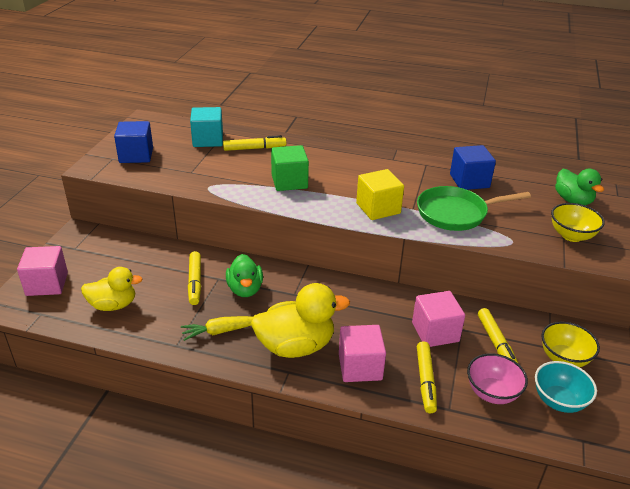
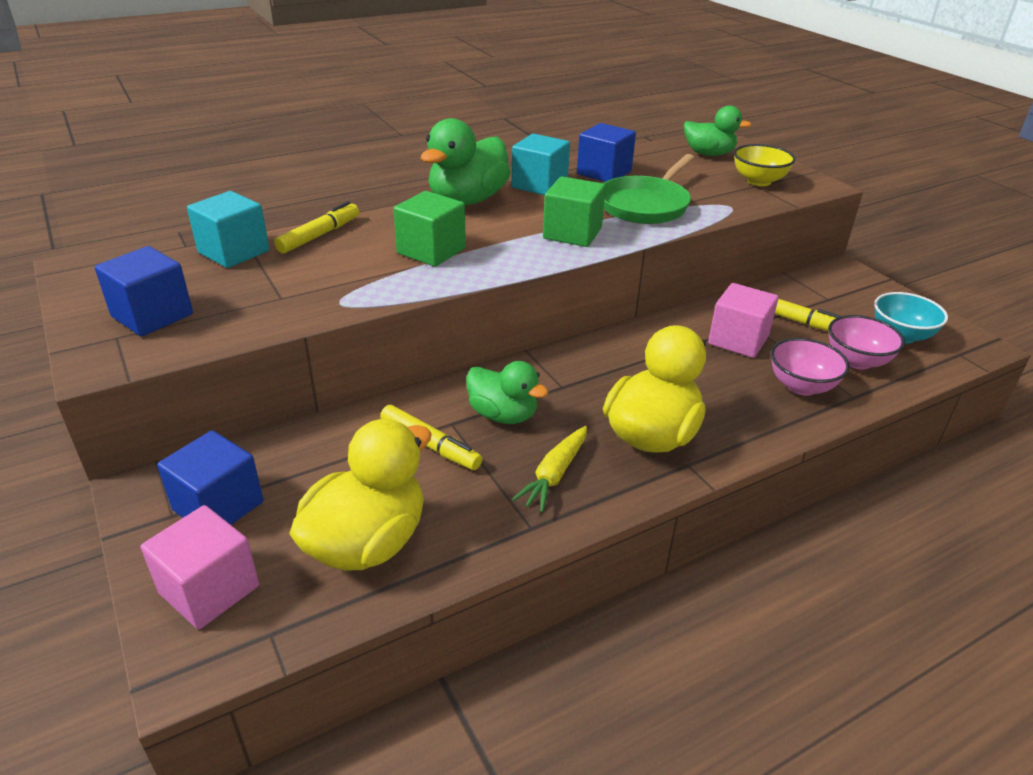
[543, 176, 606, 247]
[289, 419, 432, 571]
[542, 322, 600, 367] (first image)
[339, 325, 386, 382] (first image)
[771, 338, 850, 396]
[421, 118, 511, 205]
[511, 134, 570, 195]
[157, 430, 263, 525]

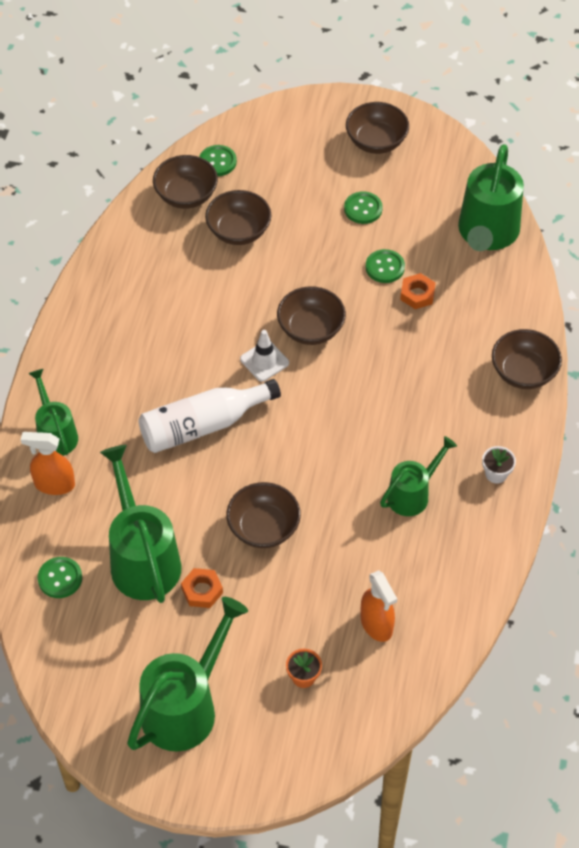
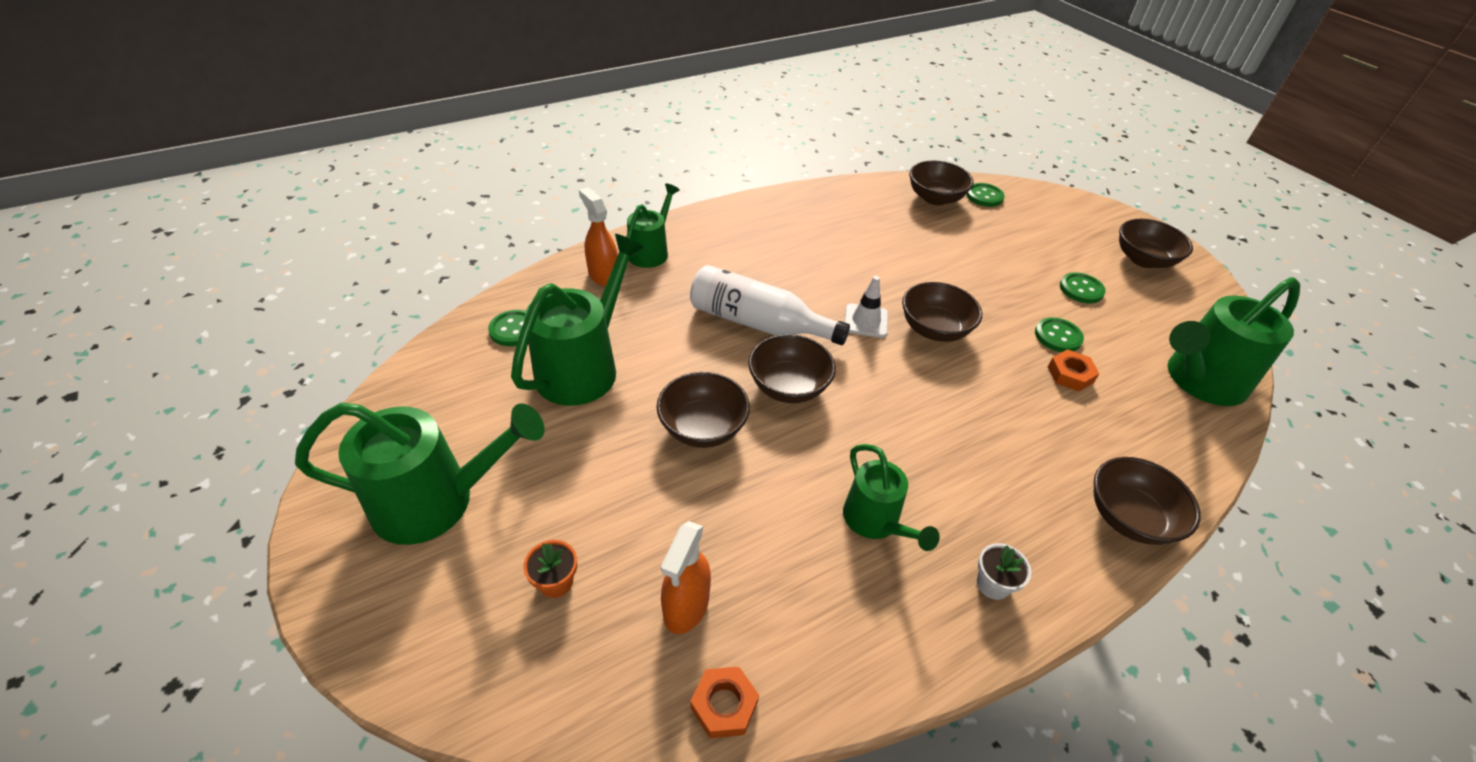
[748, 334, 836, 403]
[843, 444, 940, 551]
[690, 667, 759, 738]

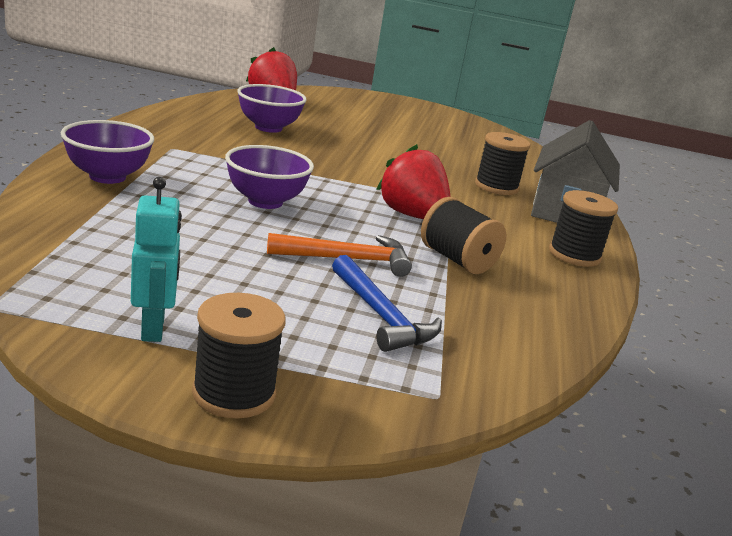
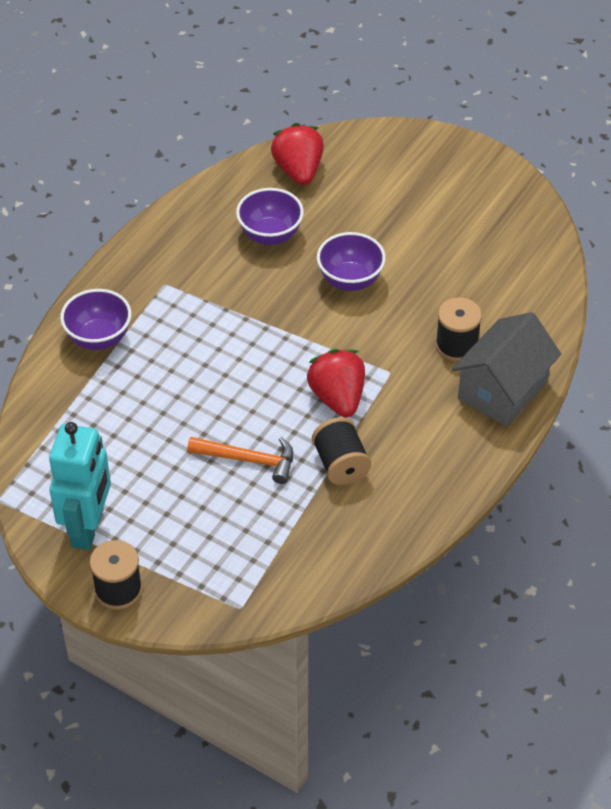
[317, 232, 386, 291]
[49, 422, 111, 550]
[549, 190, 618, 267] (first image)
[332, 255, 442, 352] (first image)

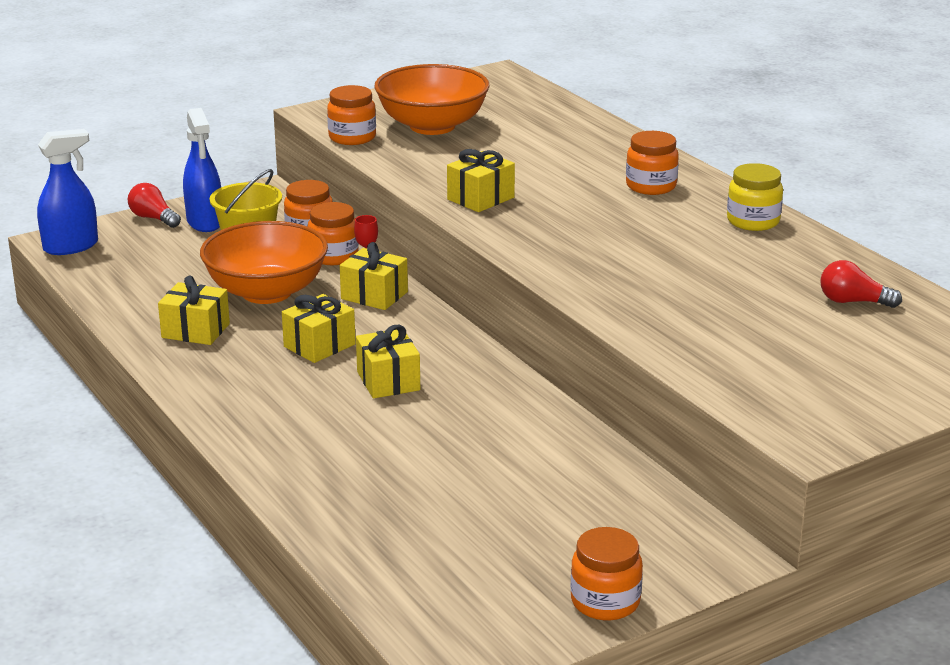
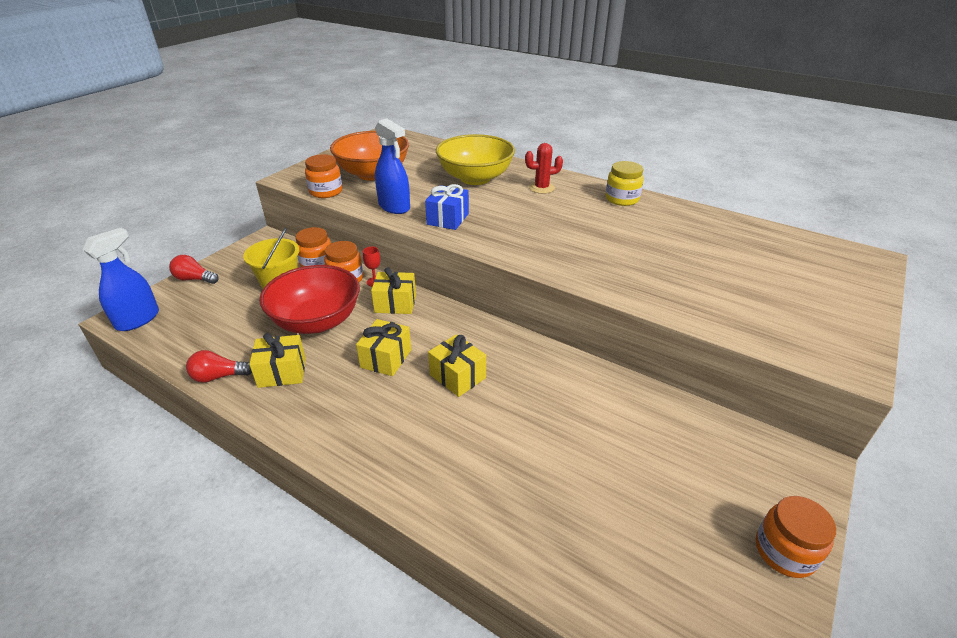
[375, 118, 410, 214]
[525, 143, 563, 194]
[425, 184, 469, 230]
[259, 265, 360, 334]
[186, 350, 252, 383]
[436, 134, 515, 185]

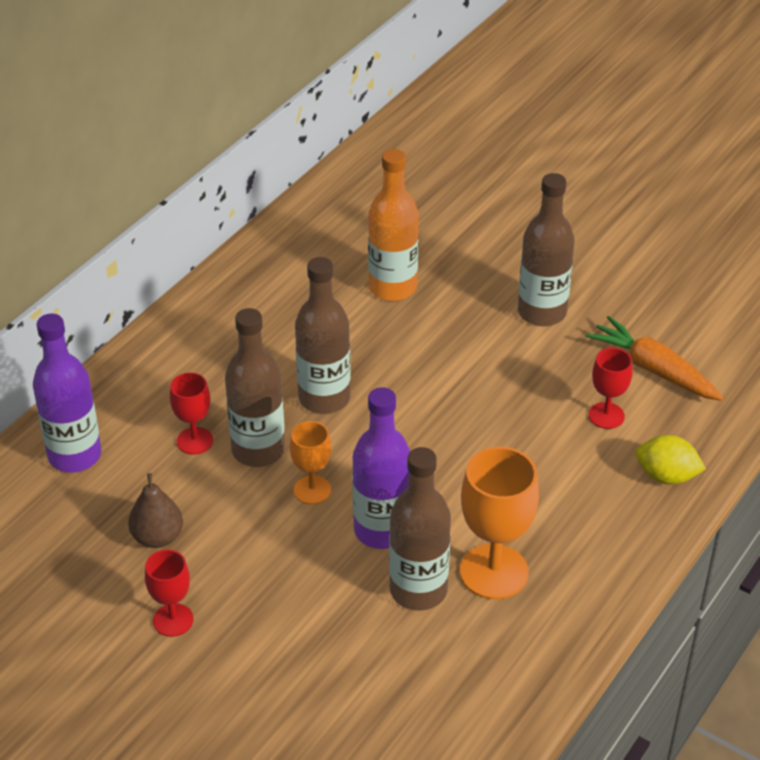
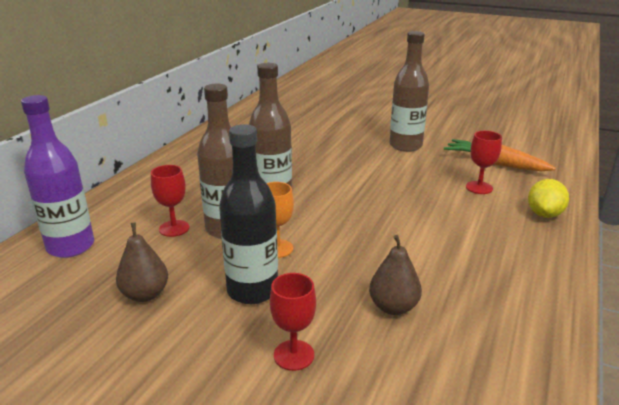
[368, 149, 419, 301] (first image)
[352, 387, 410, 549] (first image)
[528, 179, 569, 218]
[369, 235, 422, 315]
[460, 447, 539, 599] (first image)
[270, 273, 316, 371]
[219, 124, 278, 304]

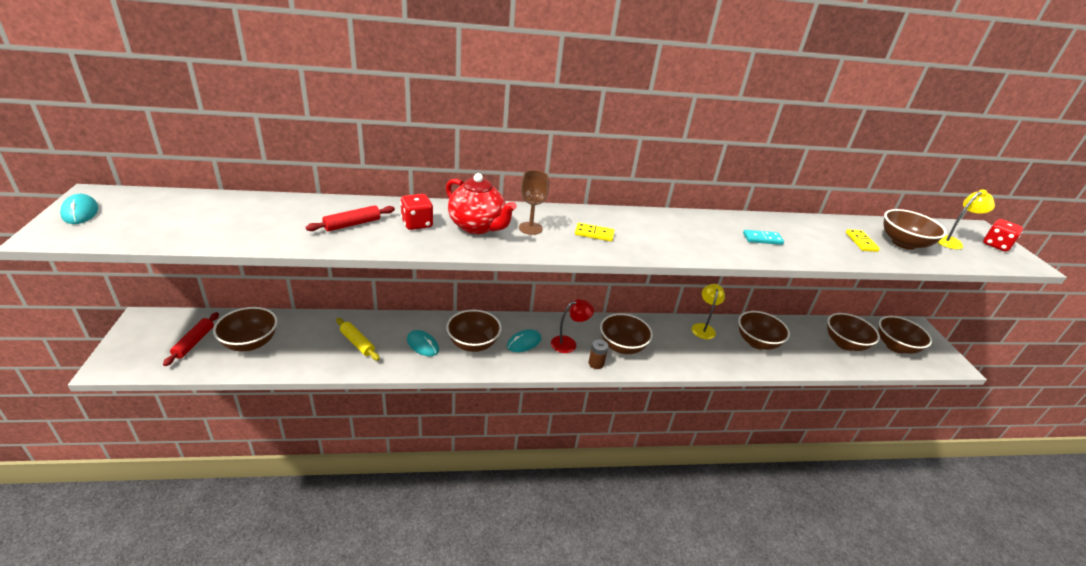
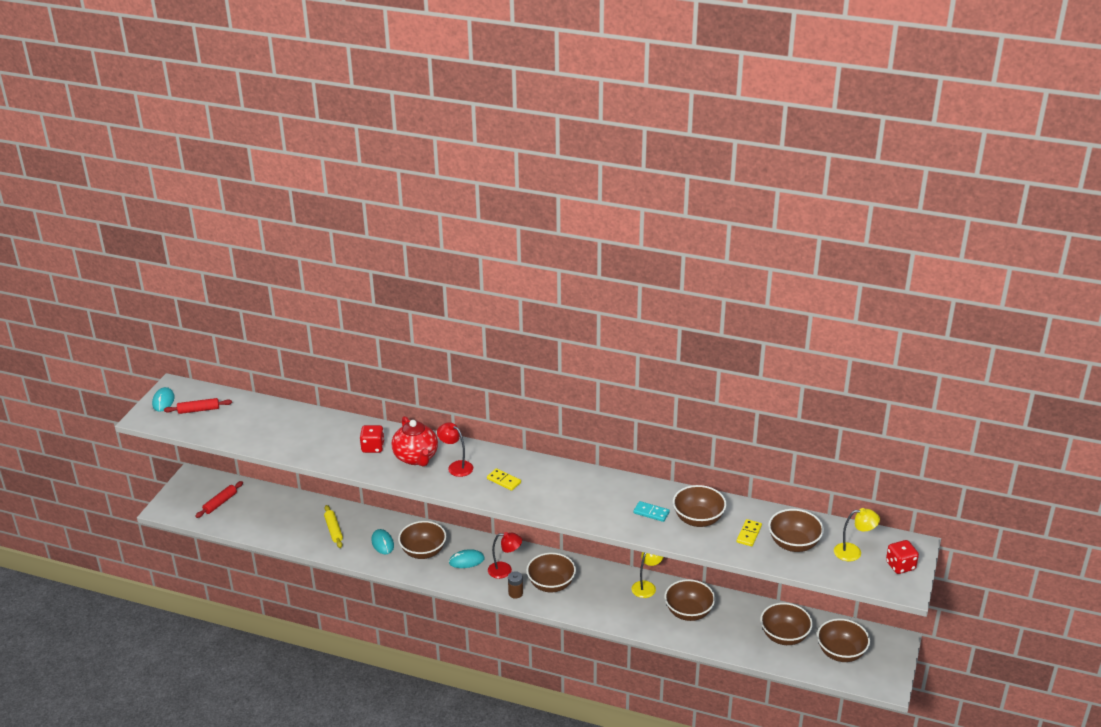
[437, 422, 473, 477]
[164, 398, 232, 414]
[673, 485, 726, 527]

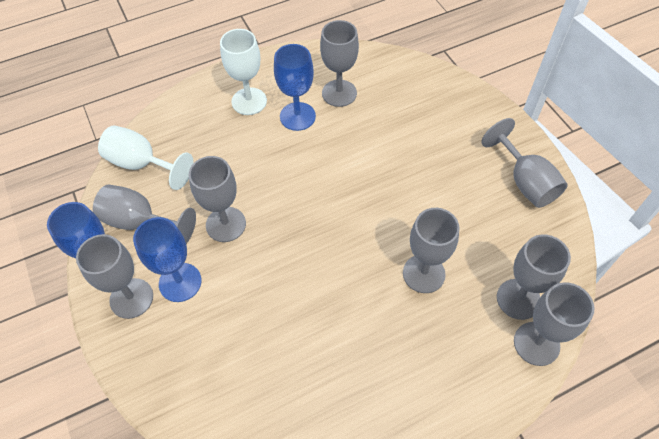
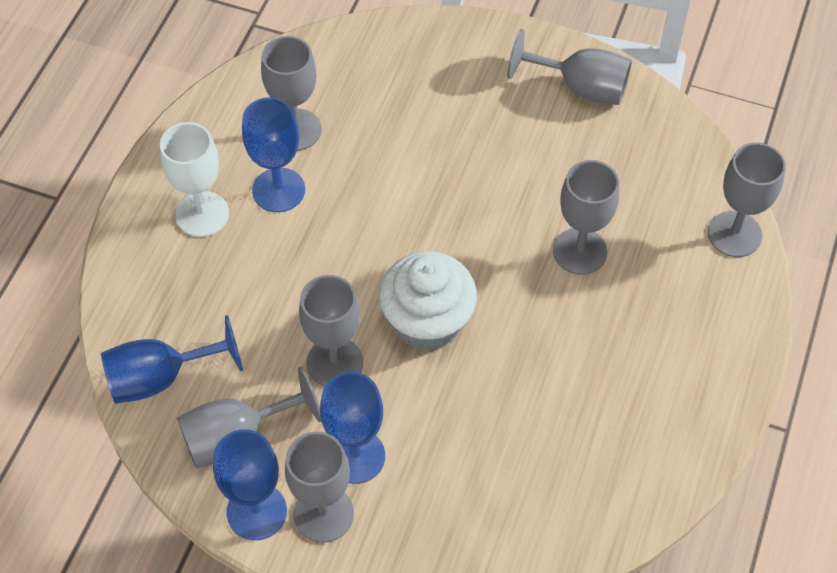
[101, 315, 243, 404]
[497, 234, 571, 320] (first image)
[379, 251, 477, 351]

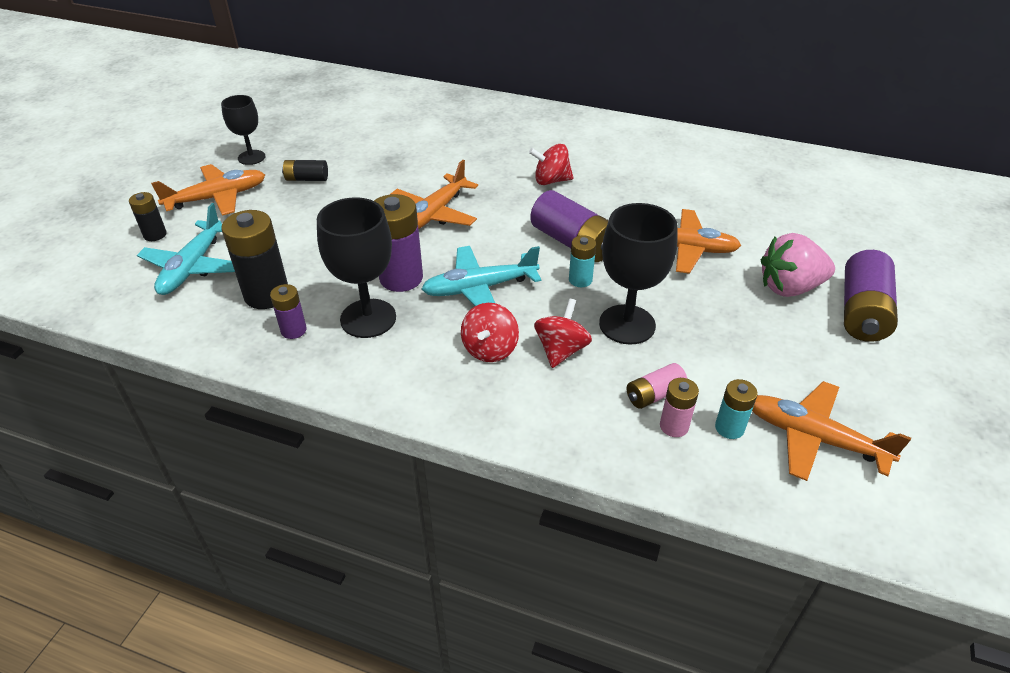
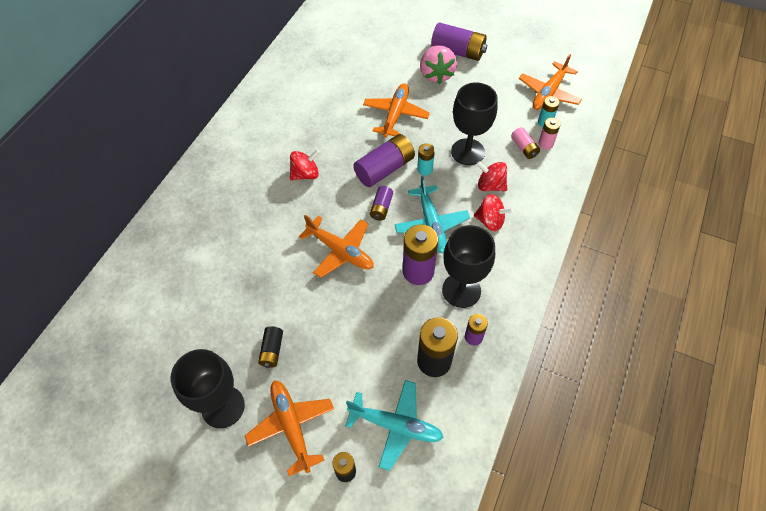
[171, 349, 245, 429]
[290, 150, 320, 180]
[370, 186, 393, 221]

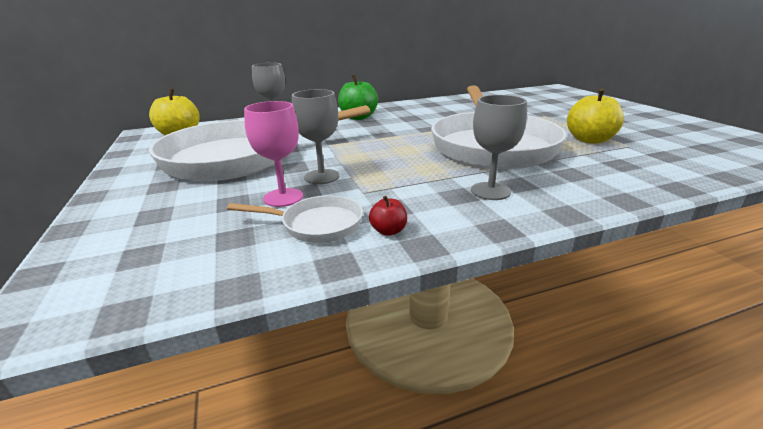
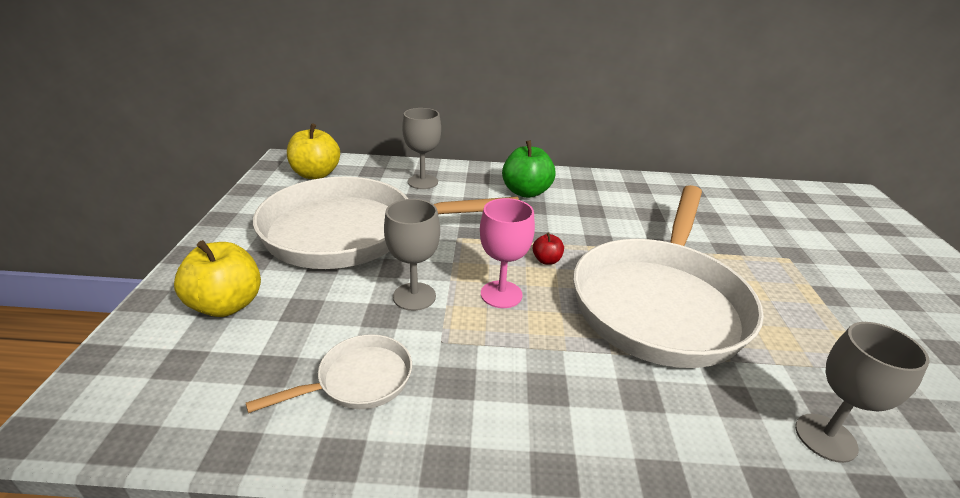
[174, 240, 261, 317]
[795, 322, 930, 463]
[480, 198, 535, 308]
[246, 334, 412, 413]
[533, 232, 564, 265]

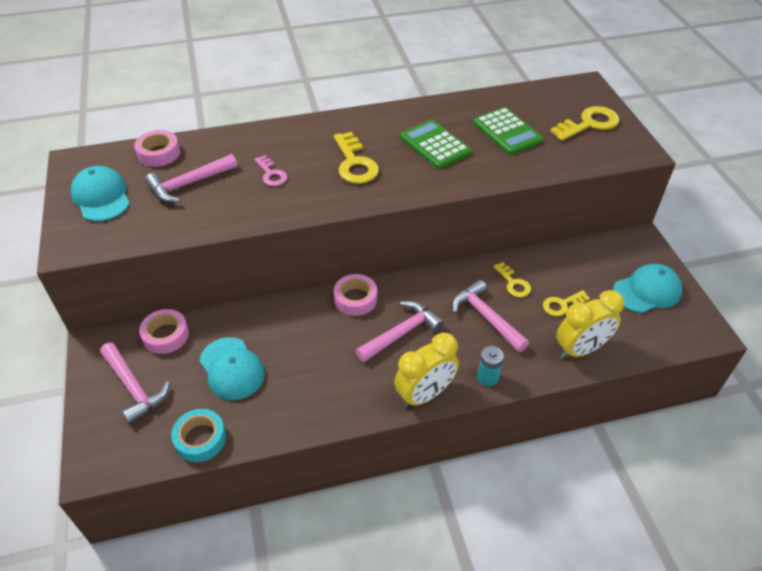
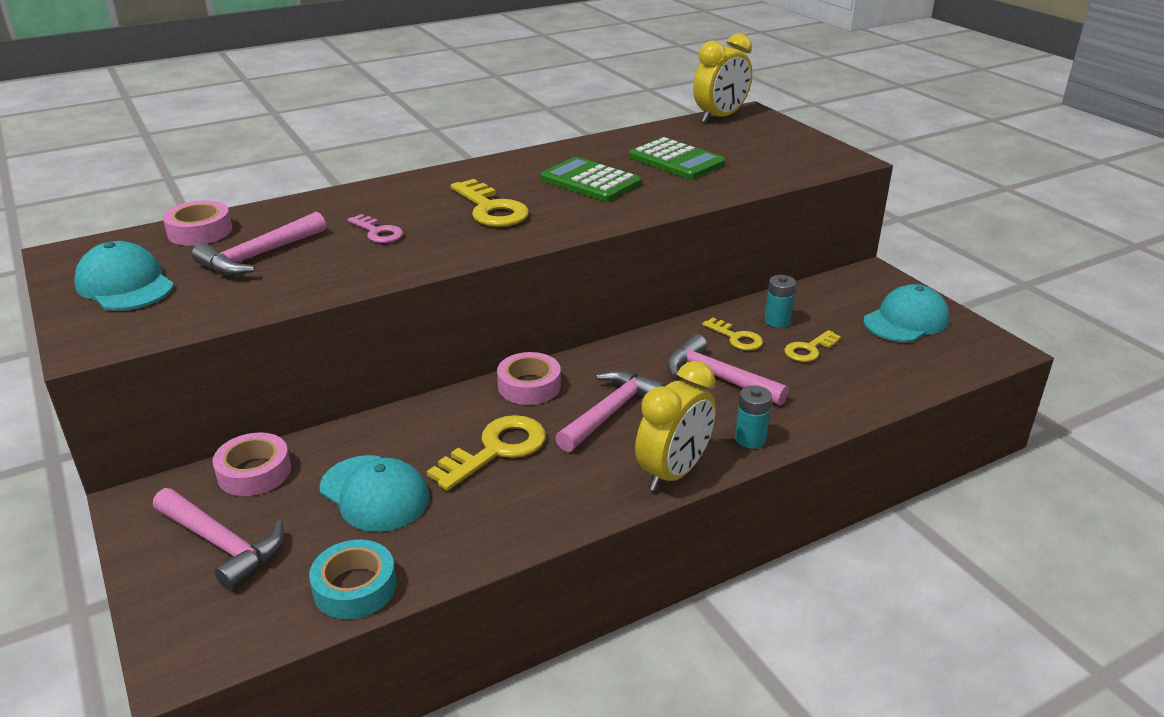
[427, 415, 546, 491]
[693, 34, 752, 123]
[765, 275, 796, 328]

